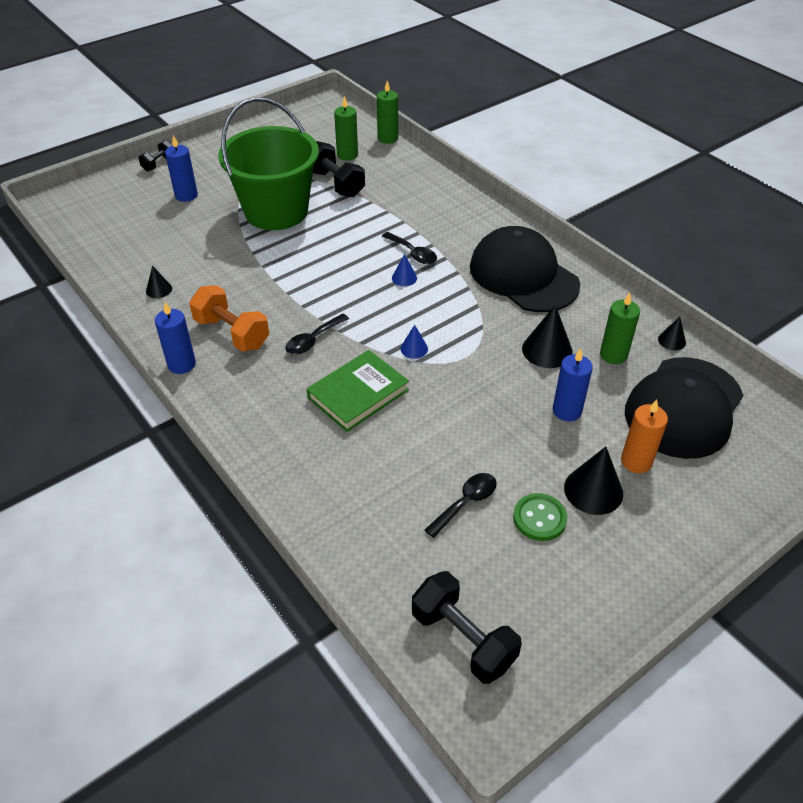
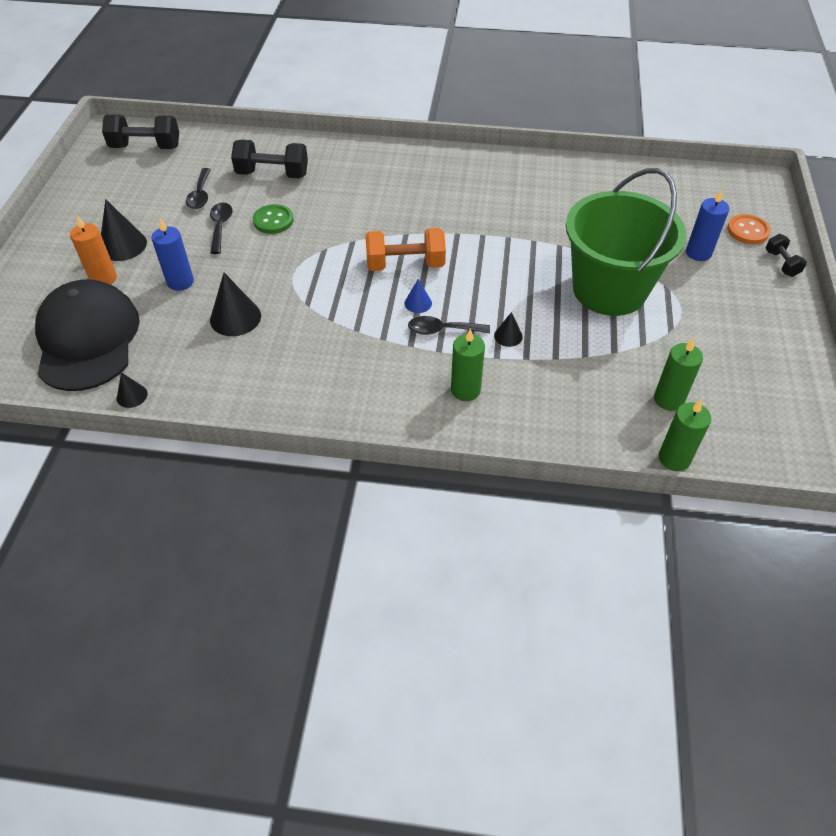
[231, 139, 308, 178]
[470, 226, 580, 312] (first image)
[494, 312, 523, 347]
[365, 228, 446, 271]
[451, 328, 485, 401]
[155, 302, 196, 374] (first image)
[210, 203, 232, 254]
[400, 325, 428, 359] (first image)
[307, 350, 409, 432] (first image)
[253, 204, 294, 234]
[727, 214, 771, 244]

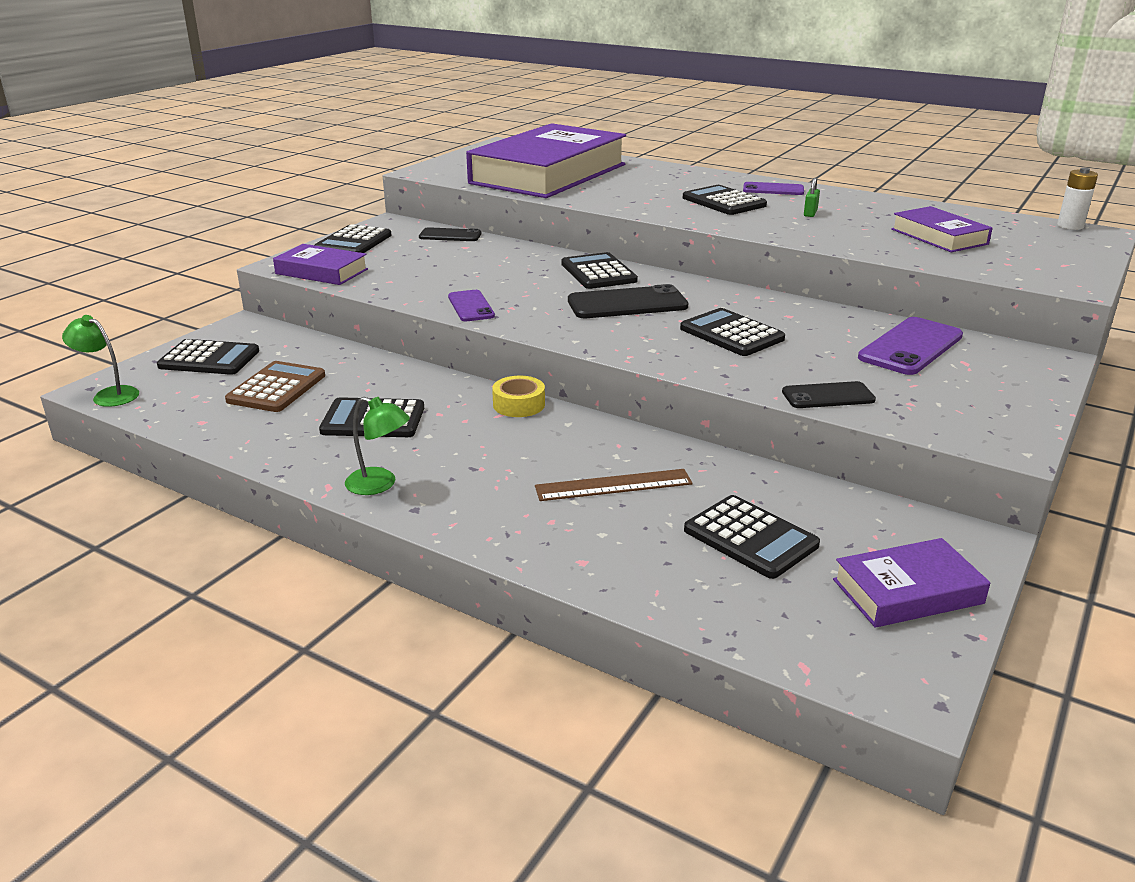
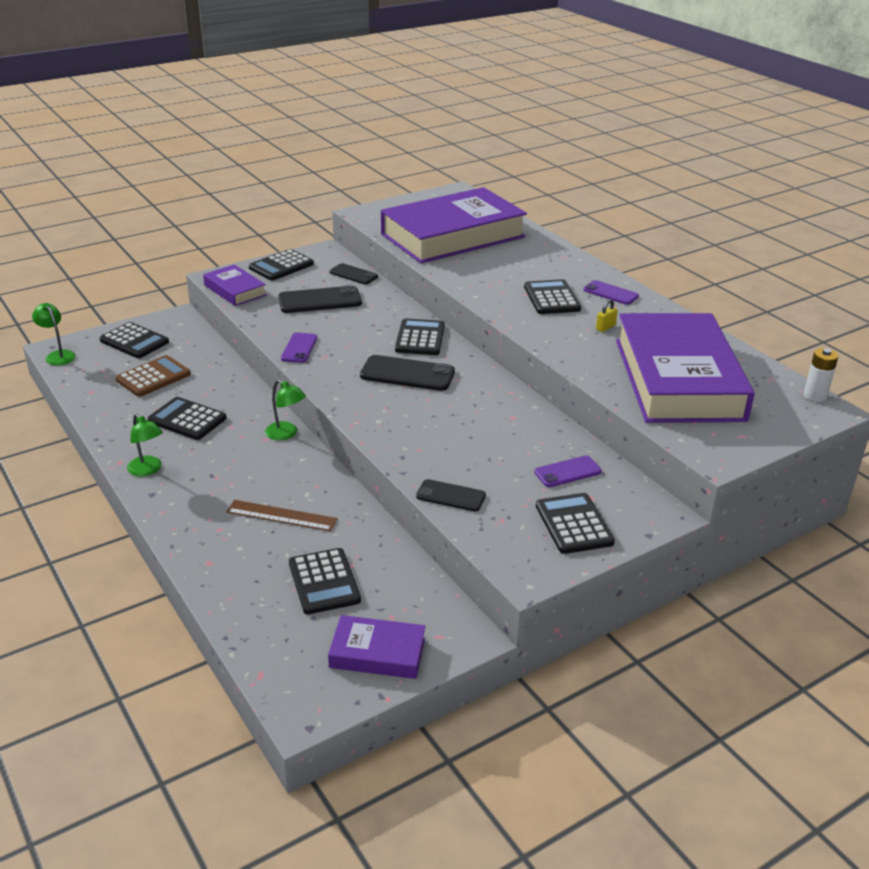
[596, 299, 618, 332]
[616, 313, 755, 423]
[536, 493, 615, 554]
[534, 455, 602, 487]
[265, 380, 306, 440]
[278, 285, 362, 313]

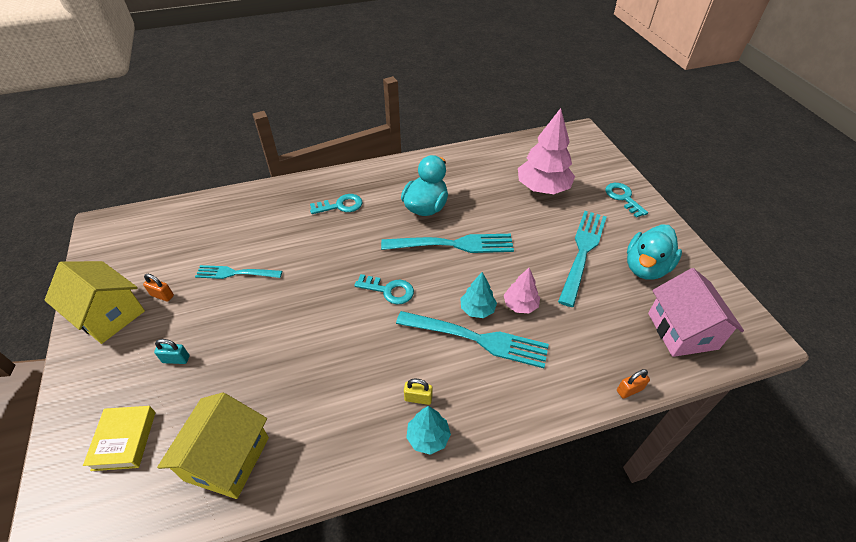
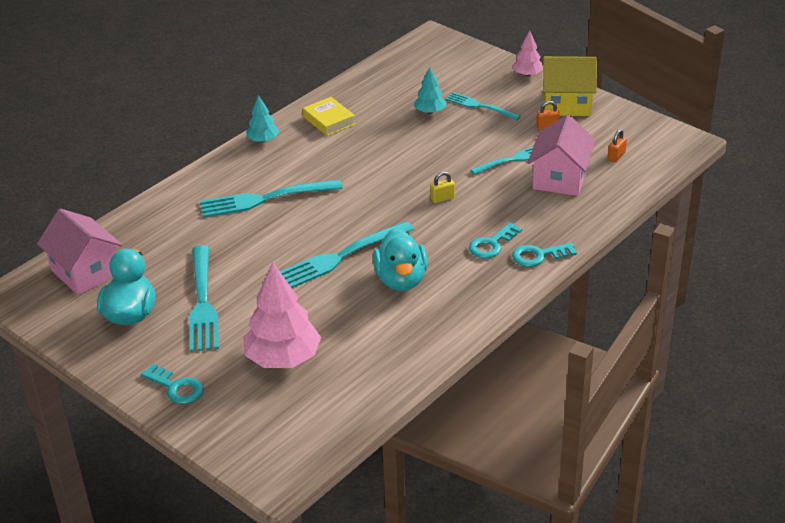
[512, 30, 543, 77]
[414, 67, 446, 114]
[512, 243, 577, 267]
[446, 92, 521, 120]
[608, 129, 627, 162]
[430, 171, 455, 203]
[157, 392, 269, 499] (first image)
[303, 97, 355, 136]
[527, 115, 596, 196]

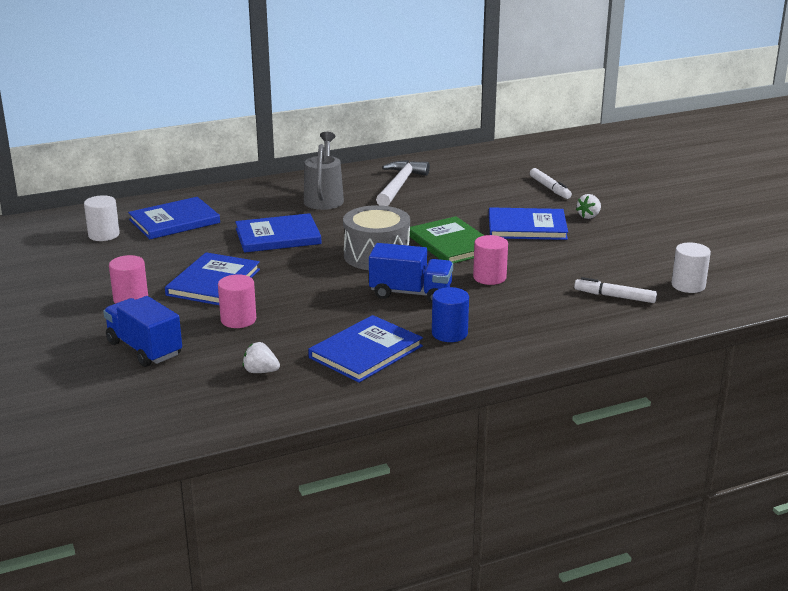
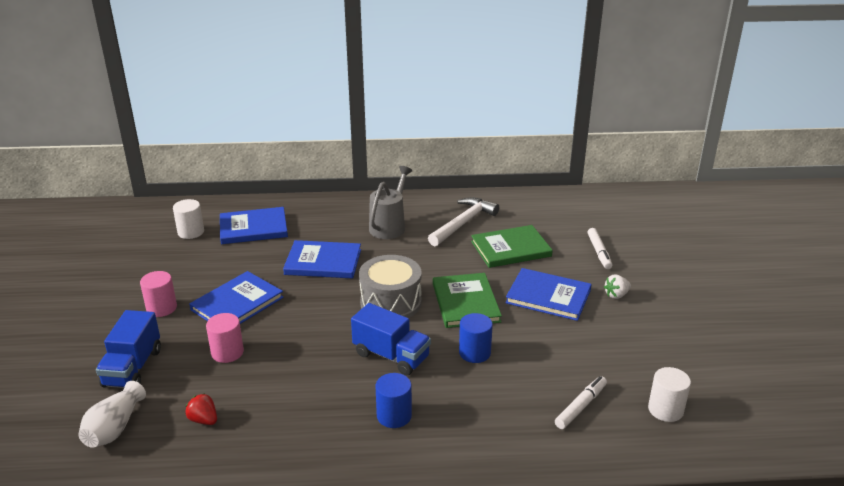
[459, 313, 493, 363]
[555, 376, 607, 429]
[96, 310, 161, 388]
[308, 315, 423, 383] (first image)
[185, 393, 217, 425]
[471, 225, 553, 268]
[78, 381, 146, 448]

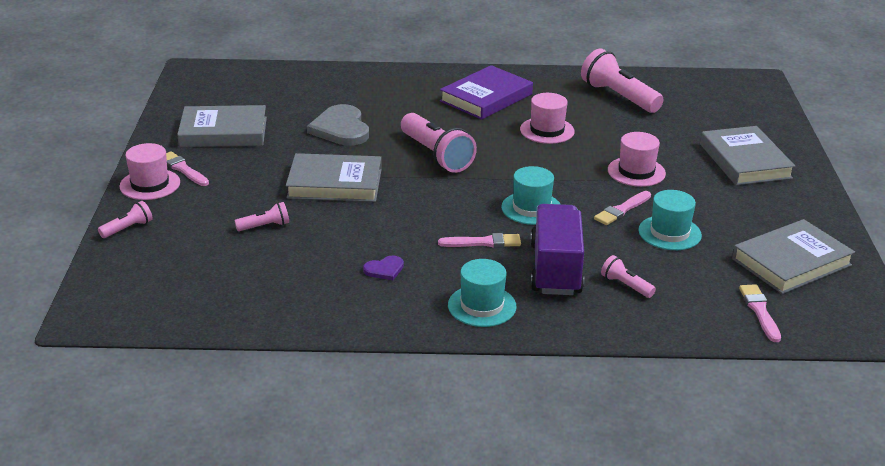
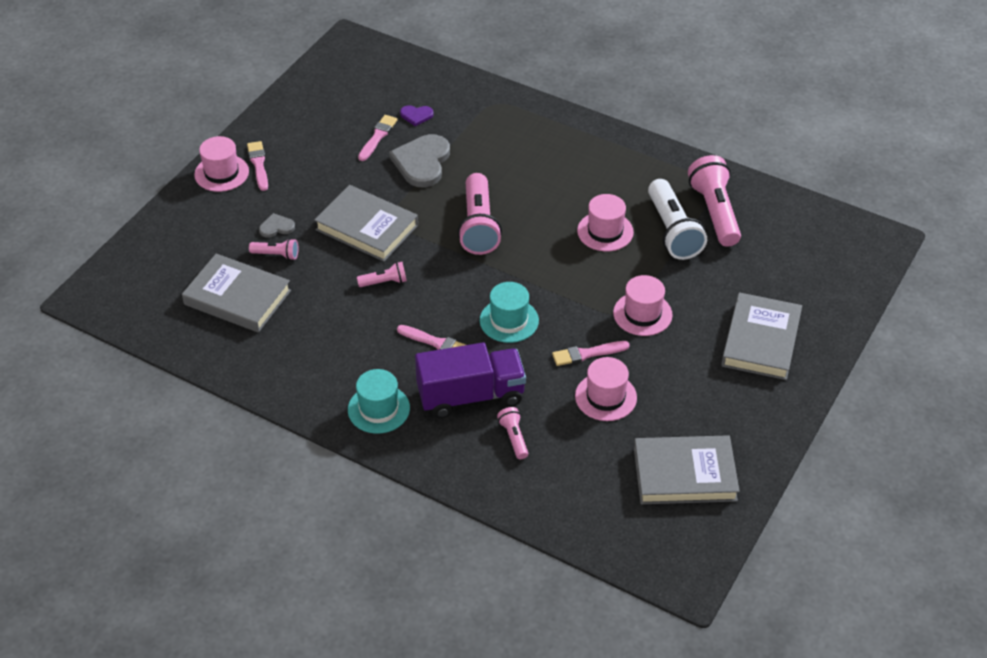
[440, 65, 533, 120] (first image)
[182, 254, 291, 333]
[575, 357, 637, 421]
[357, 262, 407, 287]
[415, 342, 526, 418]
[400, 105, 434, 126]
[358, 115, 397, 161]
[648, 179, 707, 260]
[259, 213, 295, 238]

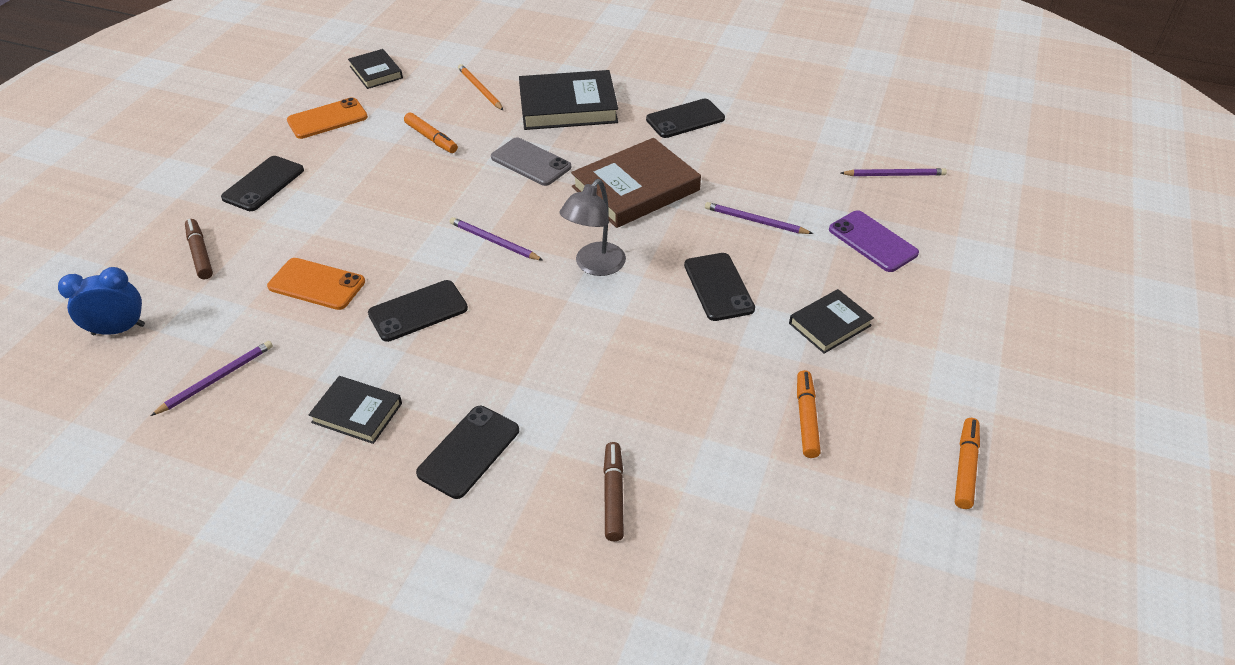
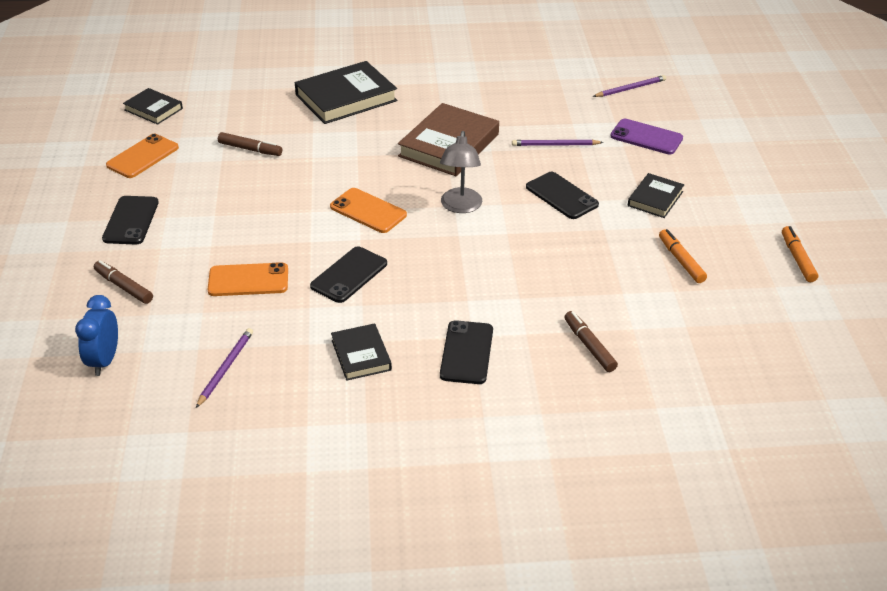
[458, 64, 504, 111] (first image)
[646, 99, 725, 138] (first image)
[218, 132, 282, 156]
[491, 138, 571, 186] (first image)
[330, 188, 407, 233]
[75, 295, 118, 376]
[331, 323, 392, 381]

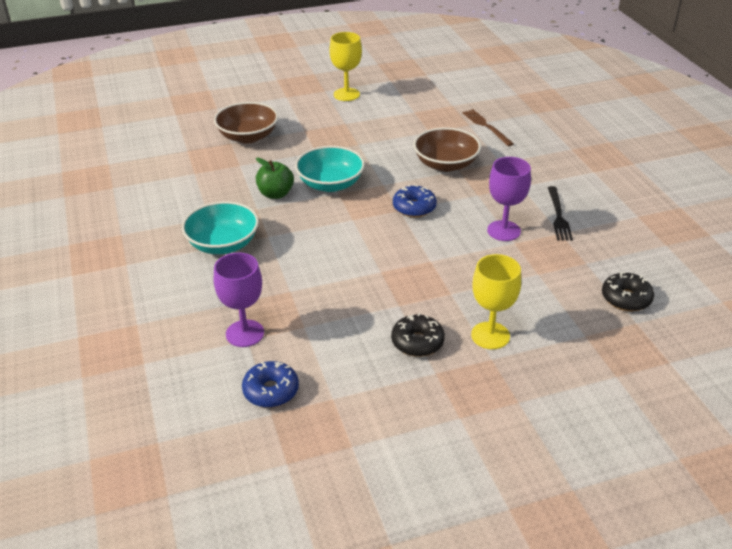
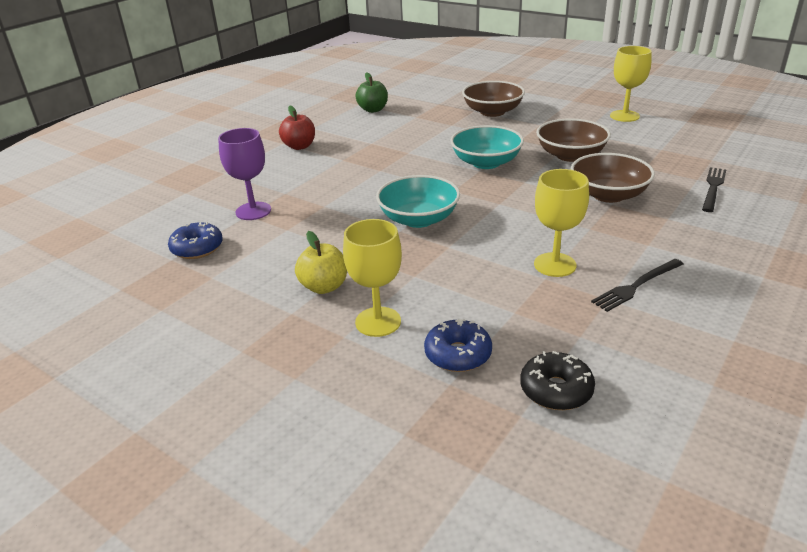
[702, 167, 726, 212]
[534, 169, 589, 277]
[356, 72, 388, 113]
[424, 319, 492, 372]
[376, 175, 460, 228]
[295, 231, 347, 294]
[279, 106, 315, 150]
[536, 118, 611, 162]

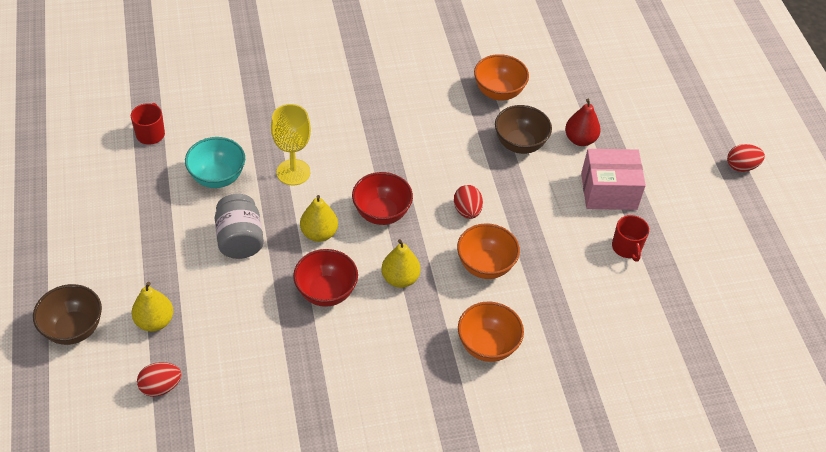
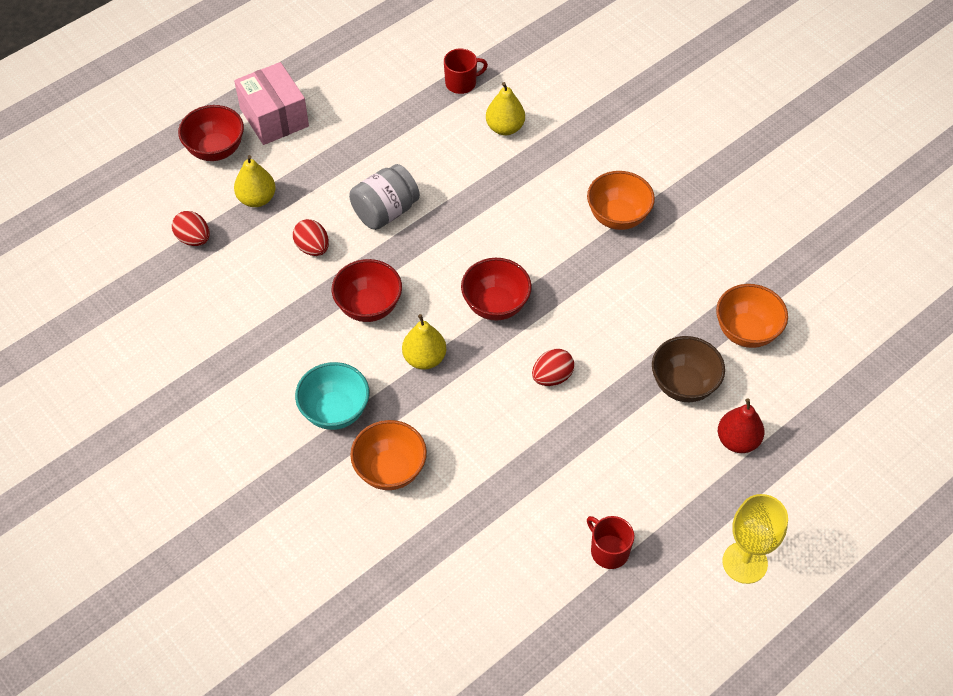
[723, 494, 788, 584]
[295, 362, 369, 430]
[293, 219, 329, 256]
[234, 62, 309, 145]
[486, 82, 525, 135]
[587, 516, 634, 569]
[587, 171, 655, 230]
[178, 105, 244, 161]

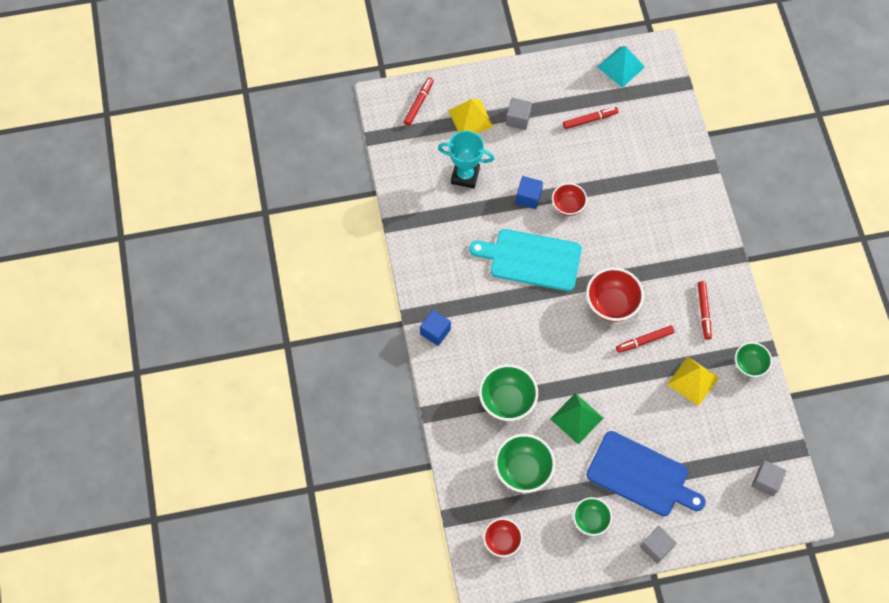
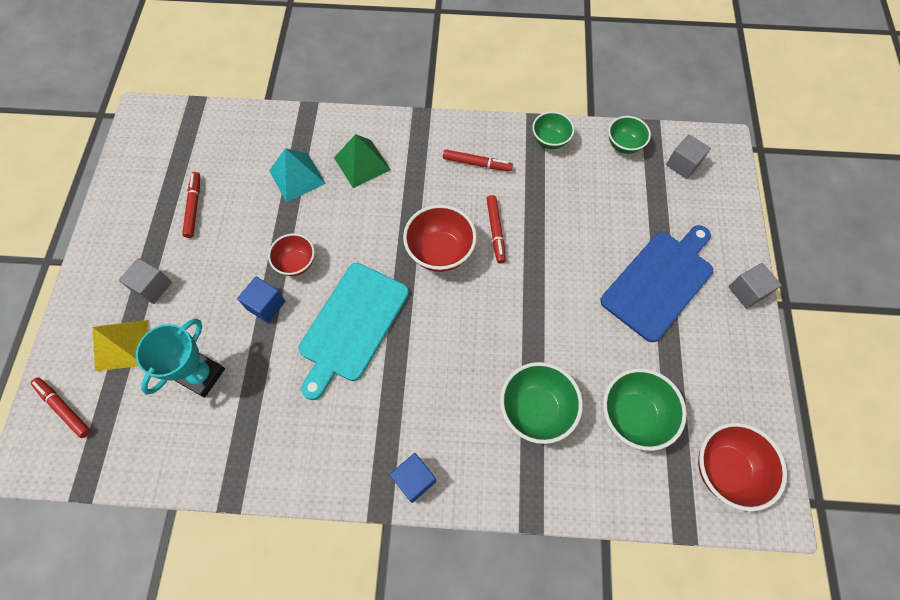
[269, 148, 326, 202]
[667, 356, 719, 406] (first image)
[334, 134, 391, 188]
[608, 116, 651, 154]
[698, 422, 787, 511]

